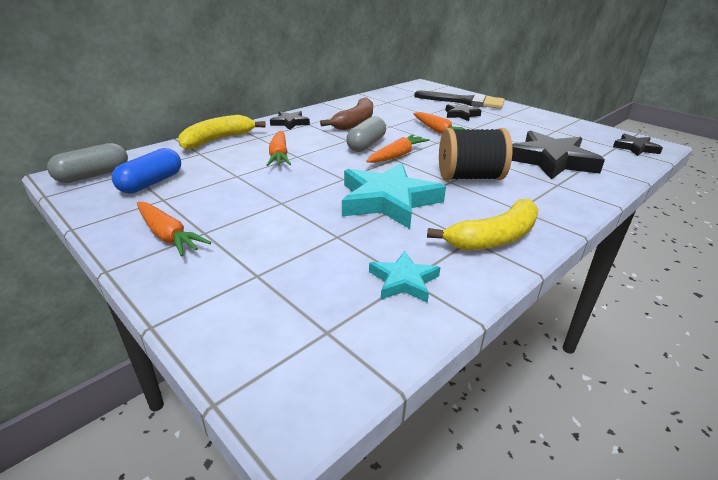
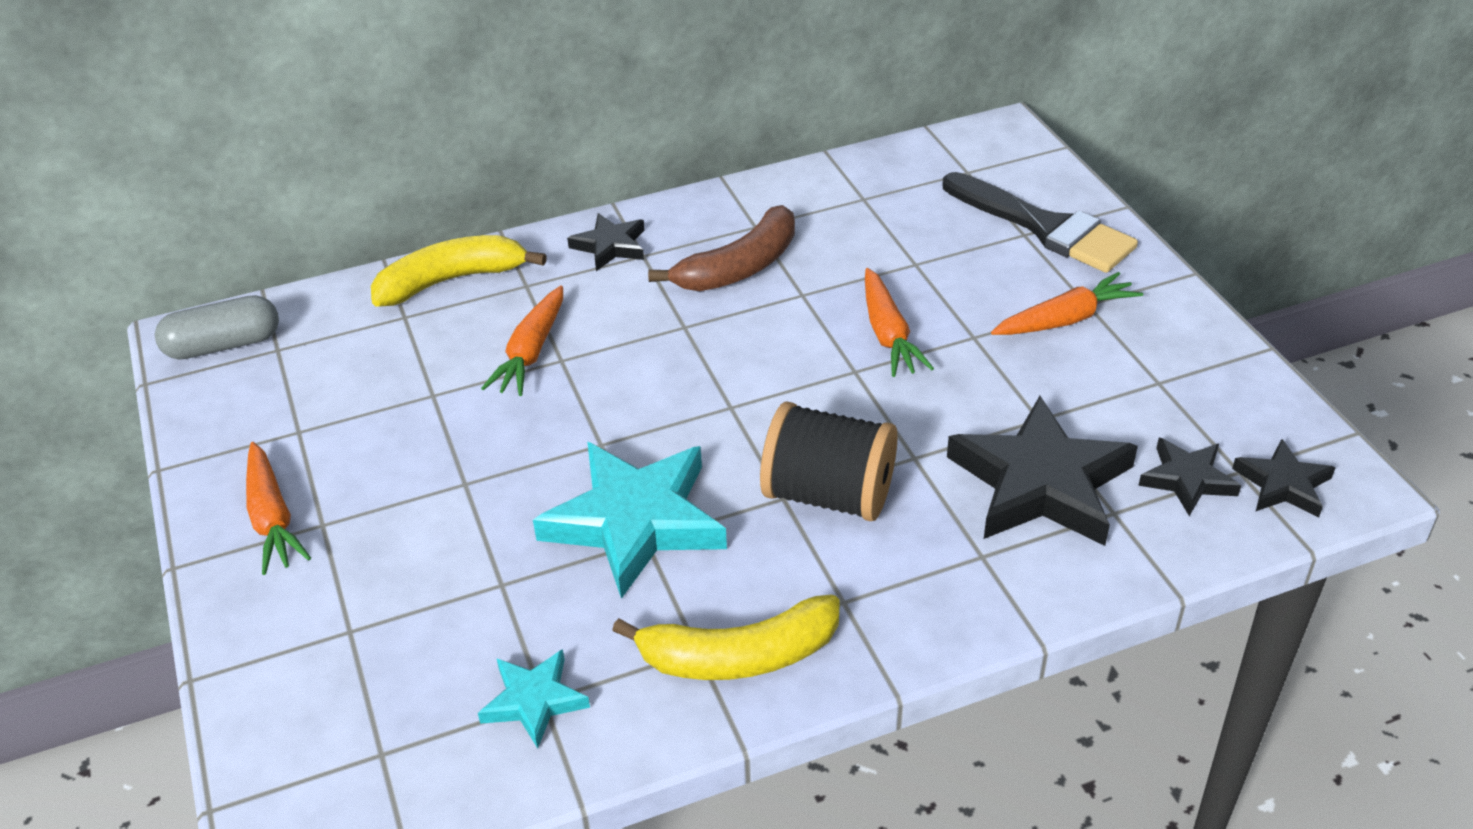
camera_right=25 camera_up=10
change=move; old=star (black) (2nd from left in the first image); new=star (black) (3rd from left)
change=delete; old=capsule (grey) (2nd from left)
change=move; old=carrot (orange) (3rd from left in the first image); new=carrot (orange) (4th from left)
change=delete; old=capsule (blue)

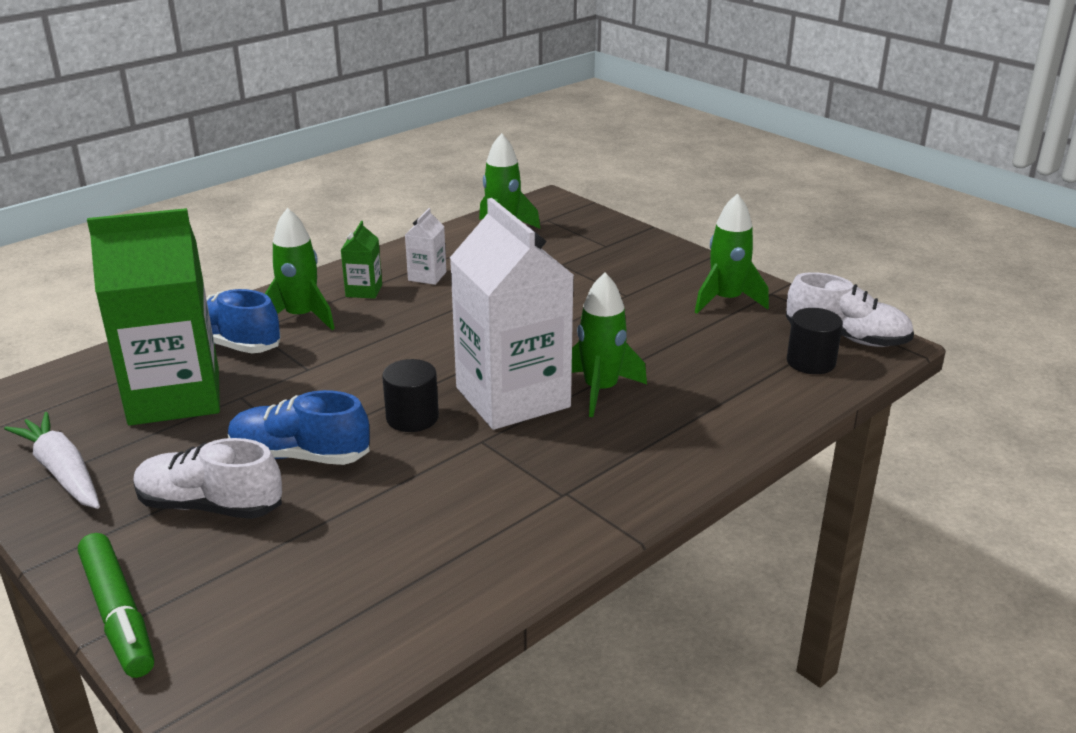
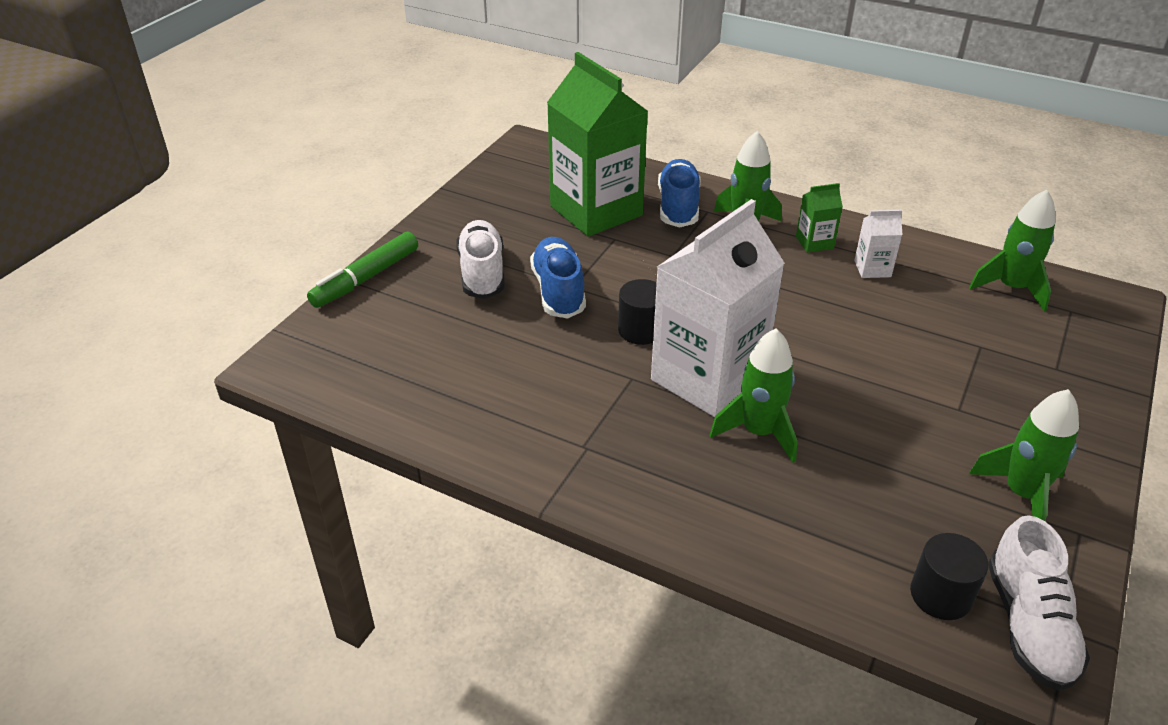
camera_right=70 camera_up=10
change=delete; old=carrot (white)

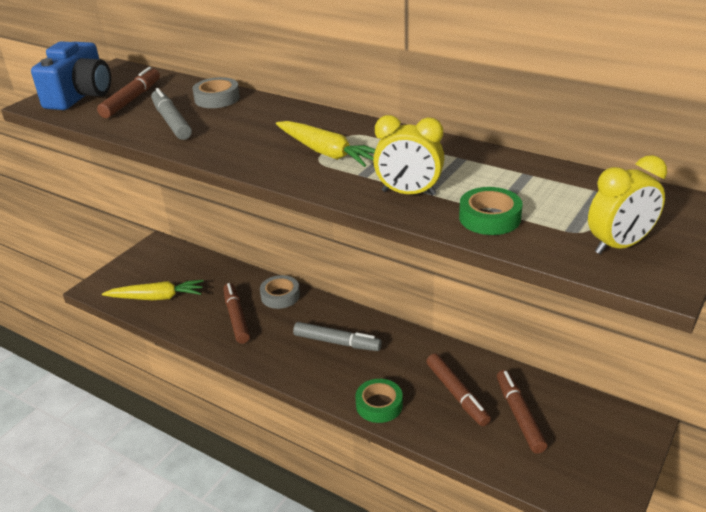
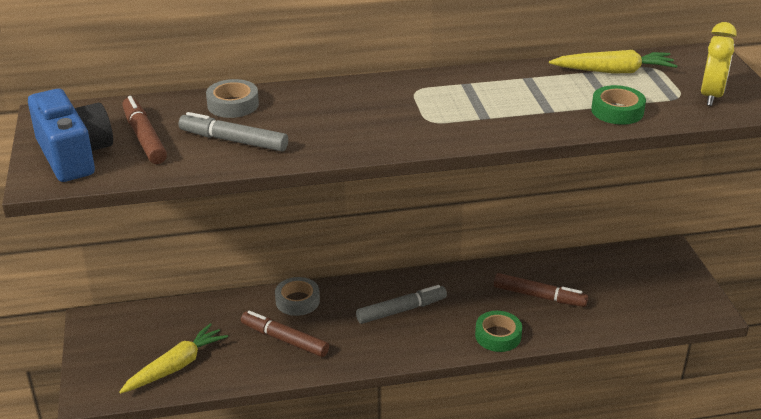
camera_right=-45 camera_up=0
change=delete; old=clock (yellow) (1st from left)
change=move; old=carrot (yellow) (2nd from left)
change=delete; old=marker (brown) (4th from left)

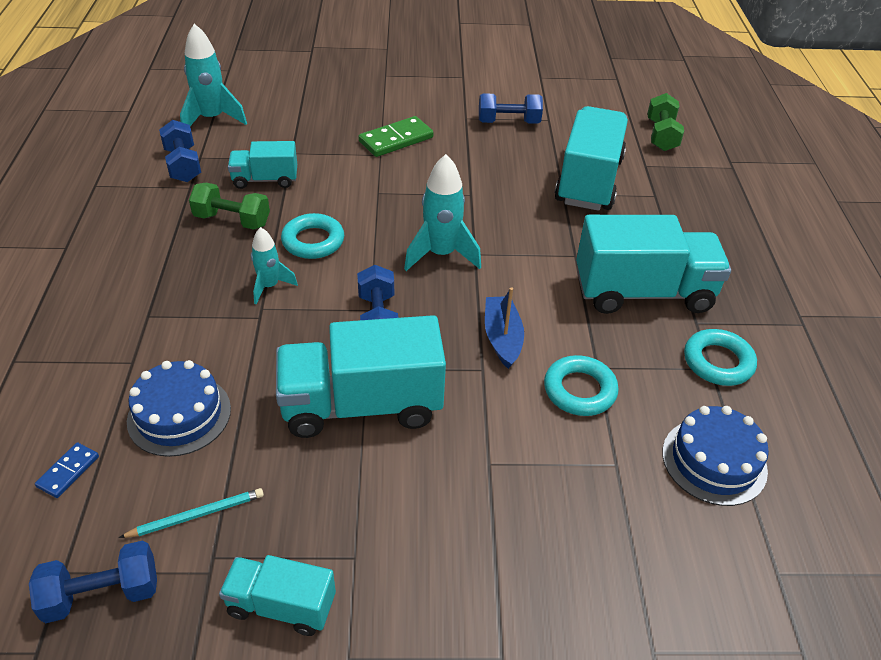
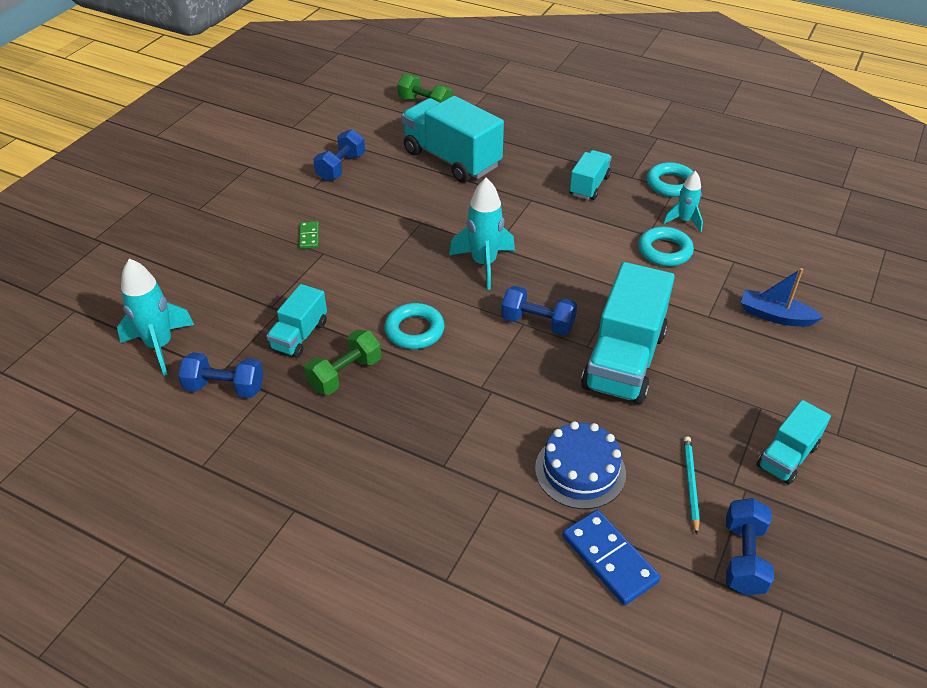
camera_right=-60 camera_up=0
change=resize; old=domino (green); factor=0.55
change=resize; old=truck (turquoise) (5th from left in the first image); factor=0.54
change=move; old=rocket (turquoise) (2nd from left in the first image); new=rocket (turquoise) (3rd from left)
change=move; old=boat (blue)
change=delete; old=cake (blue) (2nd from left)
change=resize; old=domino (blue); factor=1.81

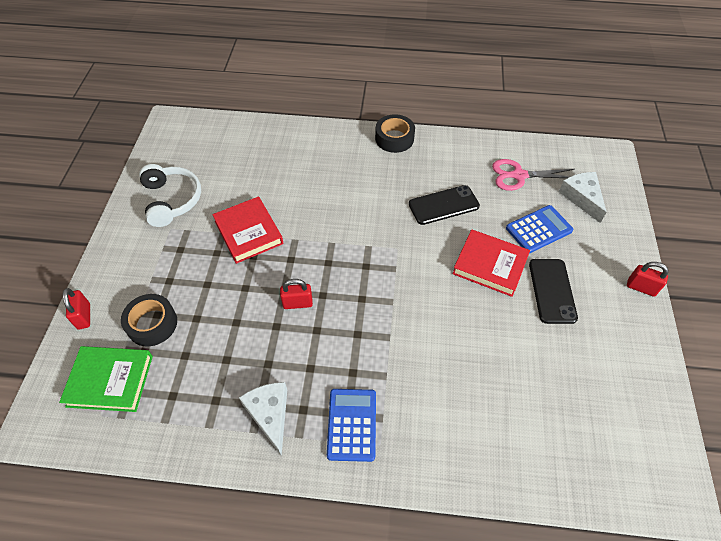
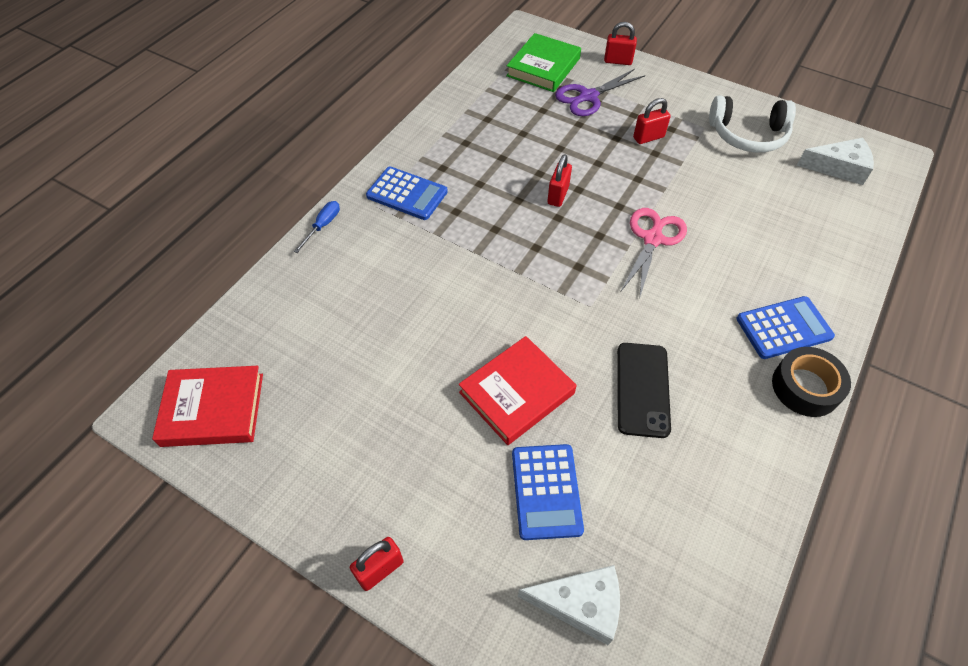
camera_right=115 camera_up=0
change=move; old=scissors (pink)
change=move; old=book (red) (1st from left)
change=delete; old=phone (black) (2nd from left)
change=replace; old=tape (black) (1st from left); new=scissors (purple)
change=move; old=cheese (white) (1st from left in the first image); new=cheese (white) (2nd from left)
change=insert; new=padlock (red) (4th from left)
change=insert; new=screwdriver (blue)
change=insert; new=calculator (blue) (3rd from left)

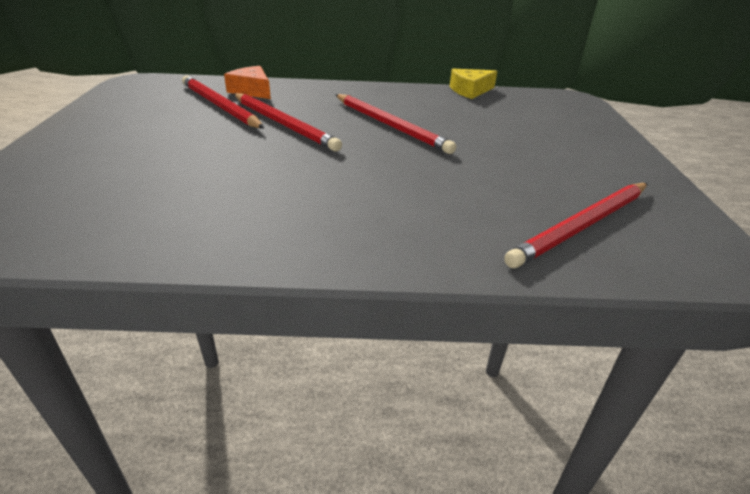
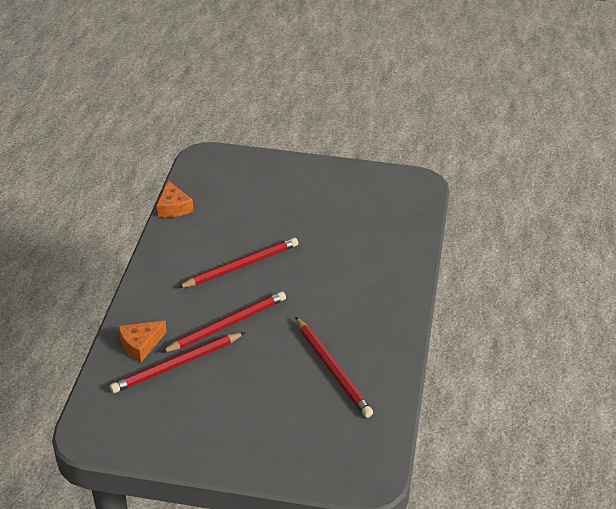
camera_right=-80 camera_up=5
change=recolor; old=cheese (yellow); new=cheese (orange) (2nd from left)
change=move; old=pencil (red) (4th from left)

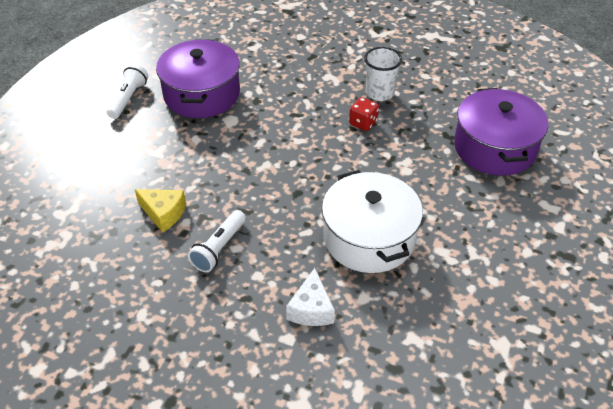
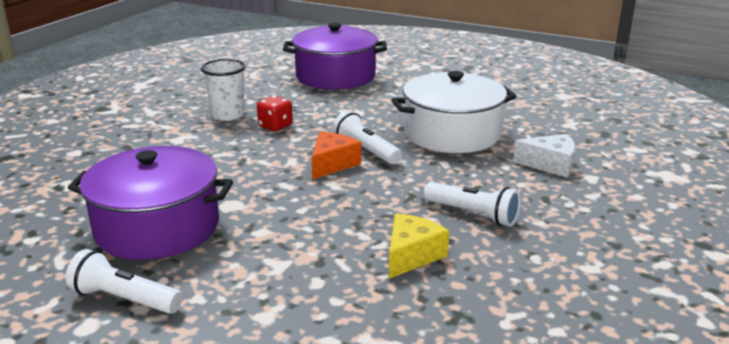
camera_right=-85 camera_up=-20
change=insert; new=flashlight (white) (2nd from left)
change=insert; new=cheese (orange)

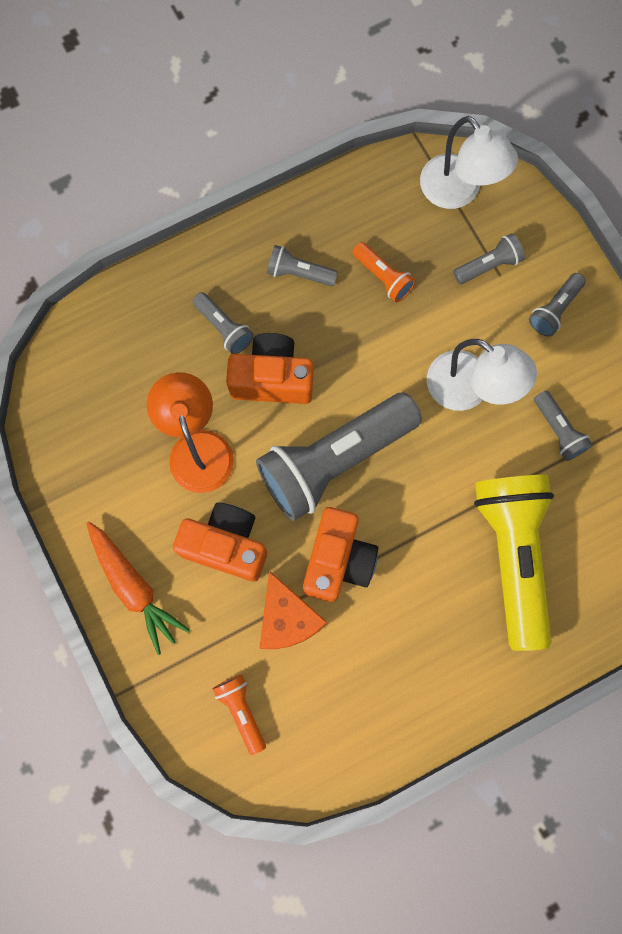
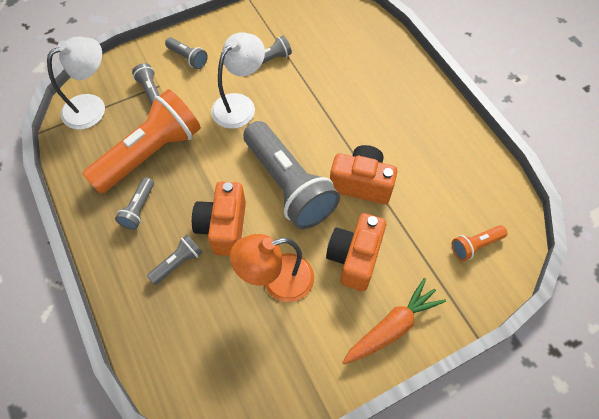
camera_right=-90 camera_up=-15
change=resize; old=flashlight (orange) (2nd from left in the first image); factor=2.28
change=delete; old=flashlight (yellow)
change=delete; old=cheese (orange)

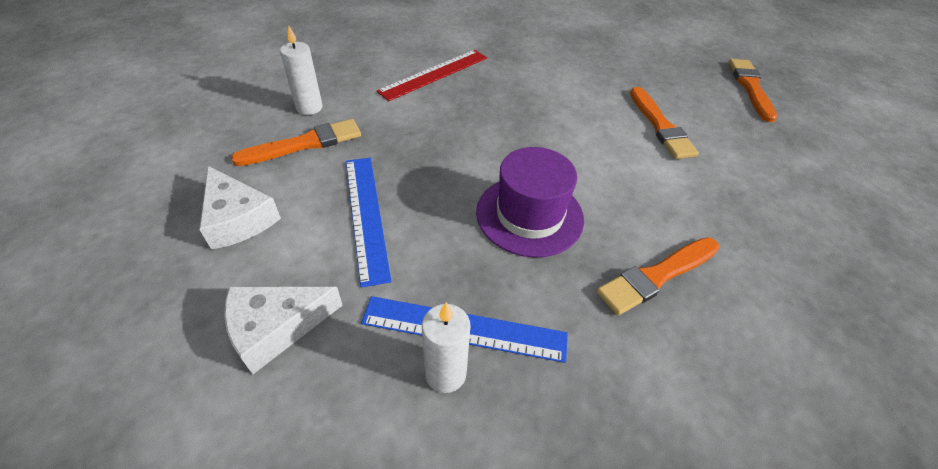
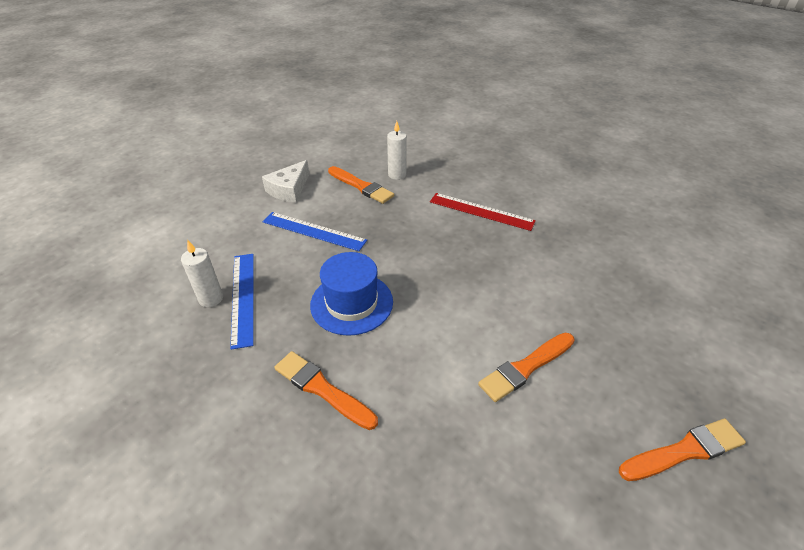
camera_right=70 camera_up=-5
change=recolor; old=hat (purple); new=hat (blue)
change=rotate; old=ruler (blue) (1st from left in the first image); degrees=60
change=delete; old=cheese (white) (2nd from left)

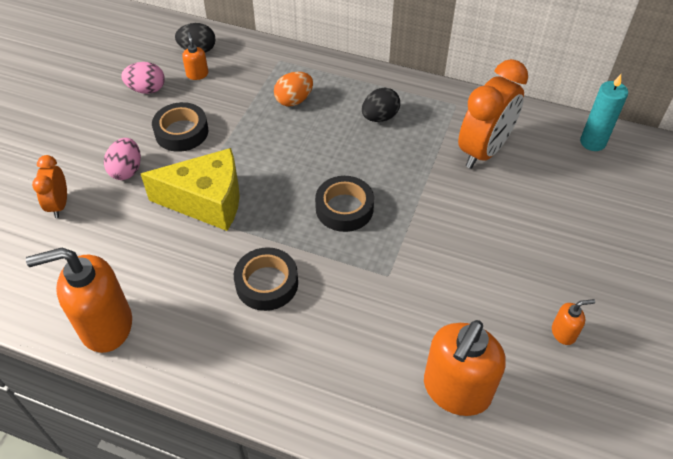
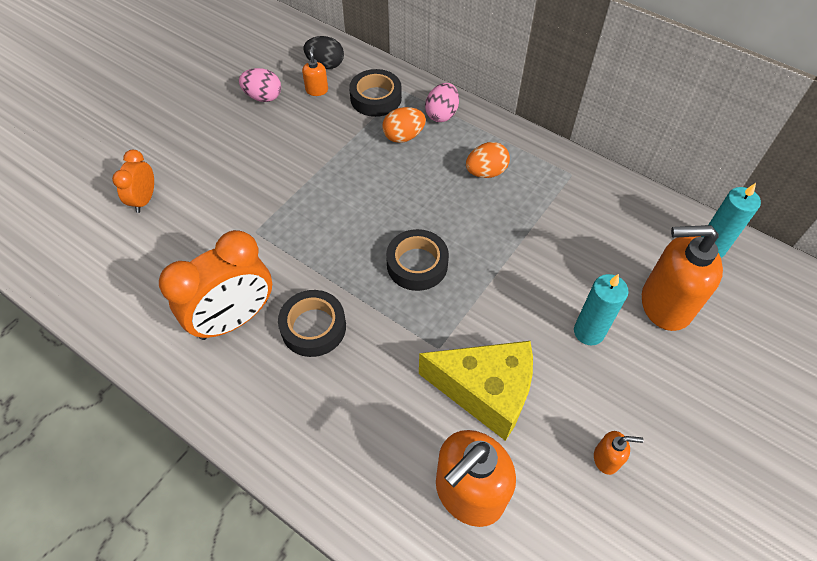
camera_right=15 camera_up=5
change=move; old=clock (orange) (2nd from left)
change=recolor; old=egg (black) (2nd from left); new=egg (orange) (2nd from left)
change=move; old=tape (black) (1st from left in the first image); new=tape (black) (2nd from left)
change=move; old=egg (pink) (1st from left in the first image); new=egg (pink) (2nd from left)
change=move; old=cheese (yellow)
change=move; old=soap dispenser (orange) (1st from left in the first image); new=soap dispenser (orange) (4th from left)
change=insert; new=candle (turquoise) (1st from left)

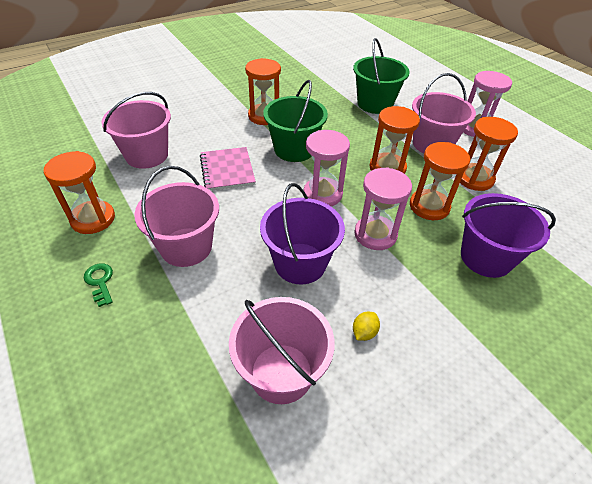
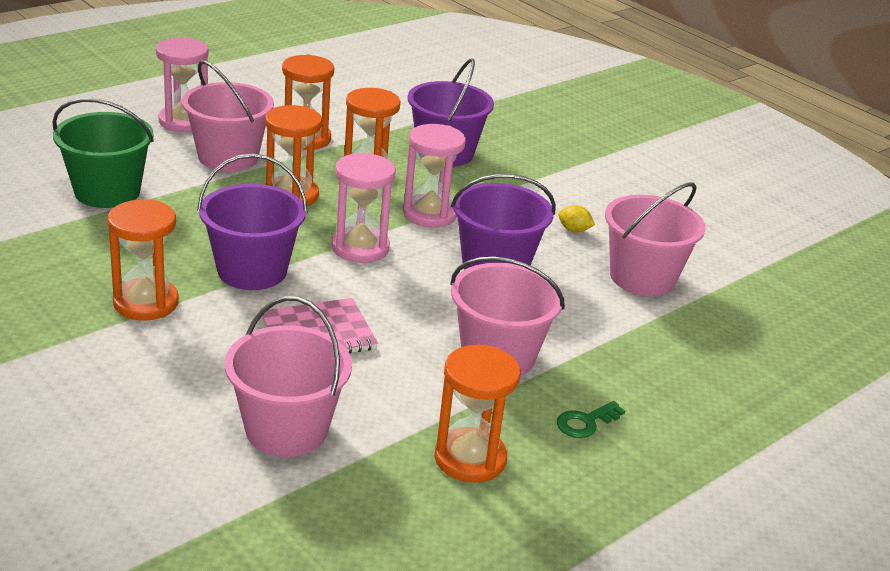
camera_right=-100 camera_up=-15
change=recolor; old=bucket (green) (1st from left); new=bucket (purple) (1st from left)

